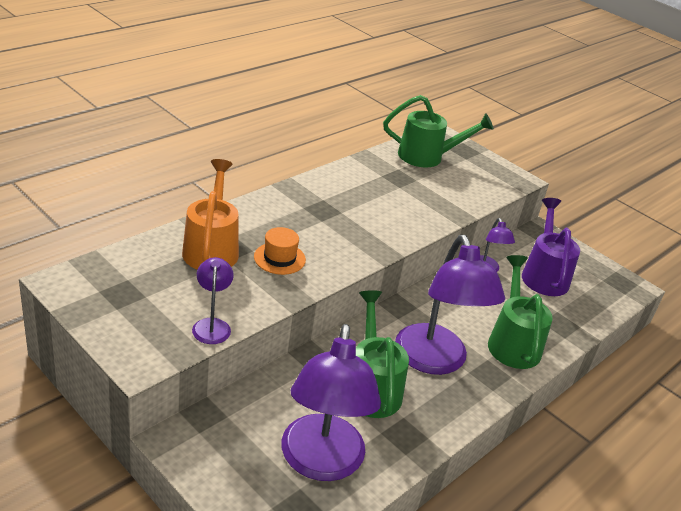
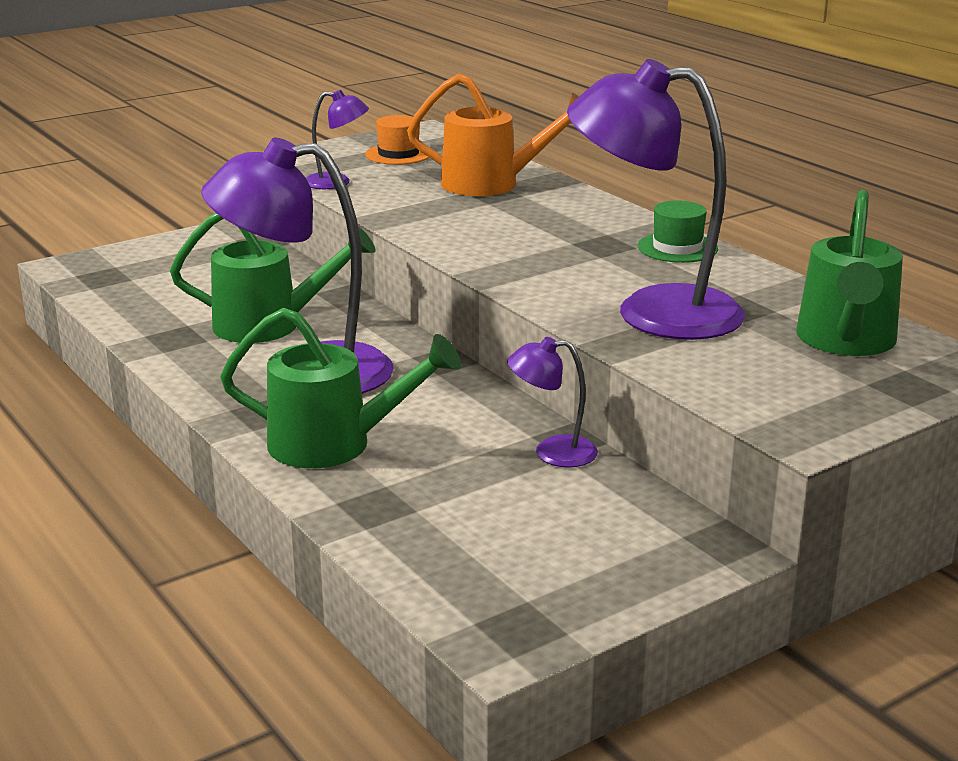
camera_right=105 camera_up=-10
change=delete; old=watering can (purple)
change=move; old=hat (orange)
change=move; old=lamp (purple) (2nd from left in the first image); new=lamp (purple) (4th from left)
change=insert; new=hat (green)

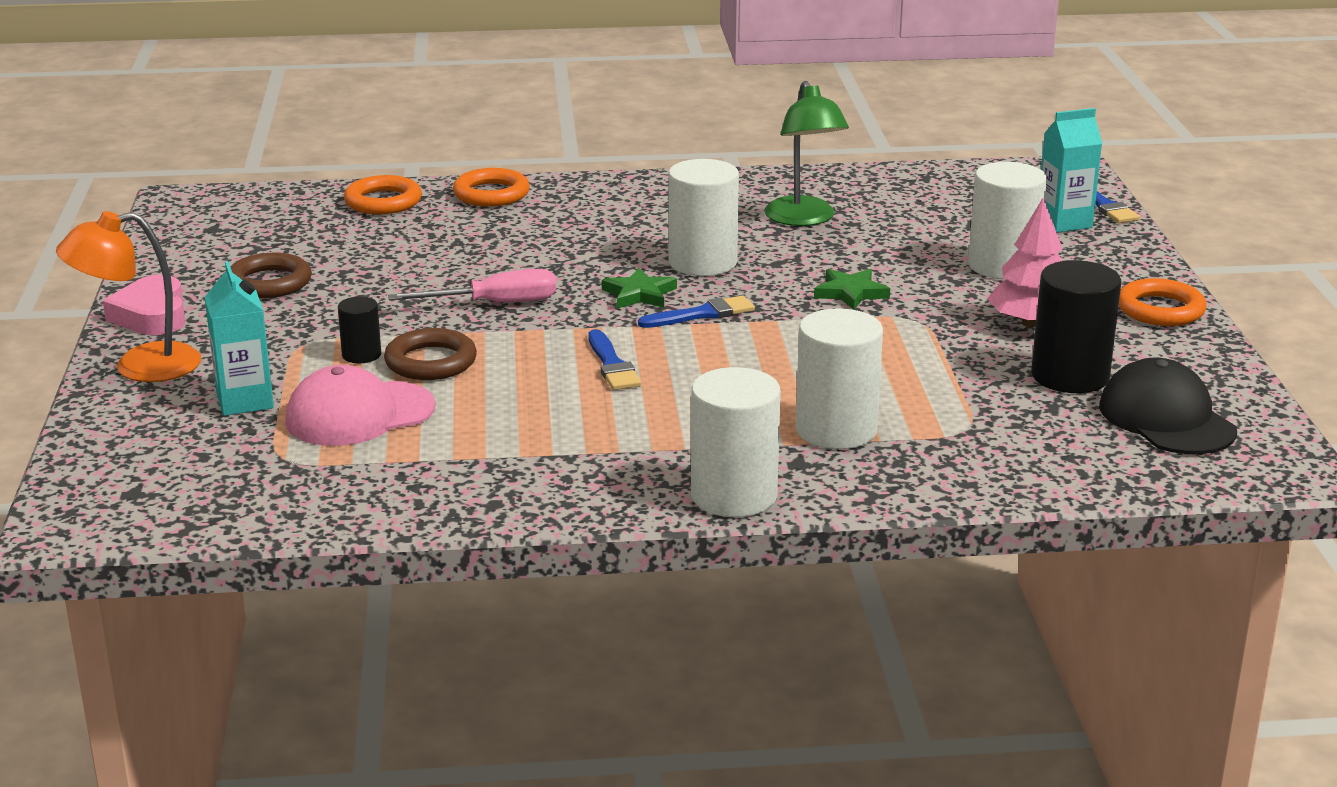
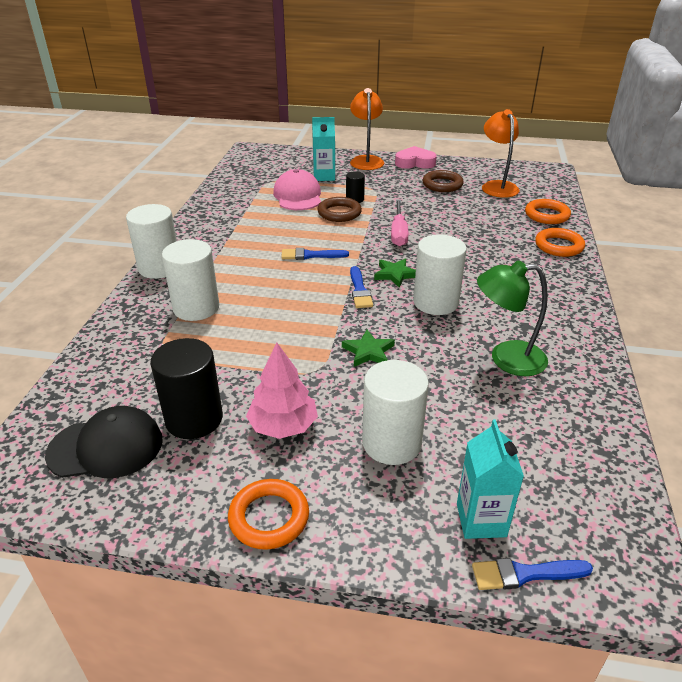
camera_right=105 camera_up=10
change=insert; new=lamp (orange) (2nd from left)

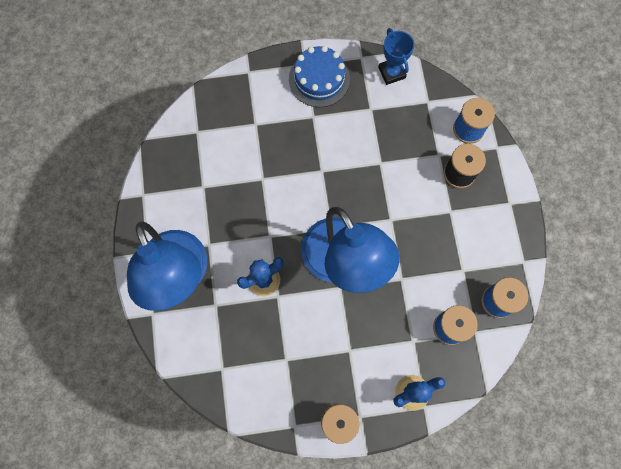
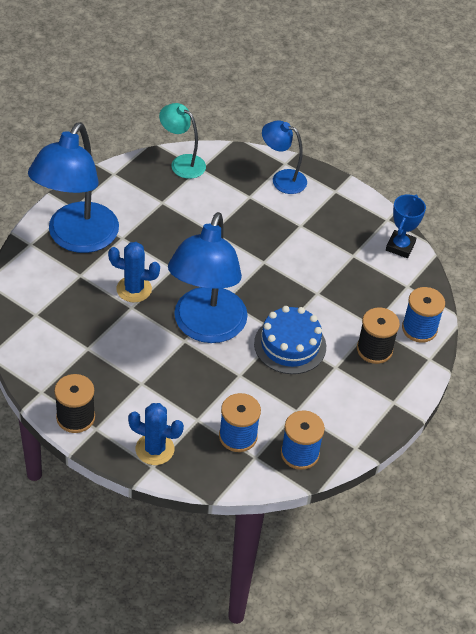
camera_right=40 camera_up=-25
change=move; old=cake (blue)
change=insert; new=lamp (turquoise)
change=insert; new=lamp (blue) (3rd from left)

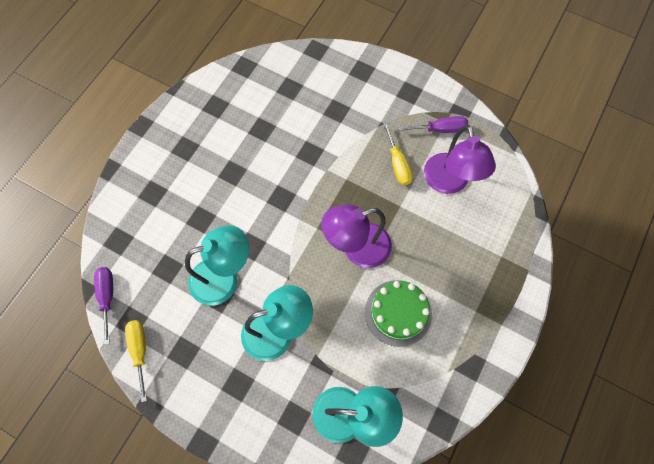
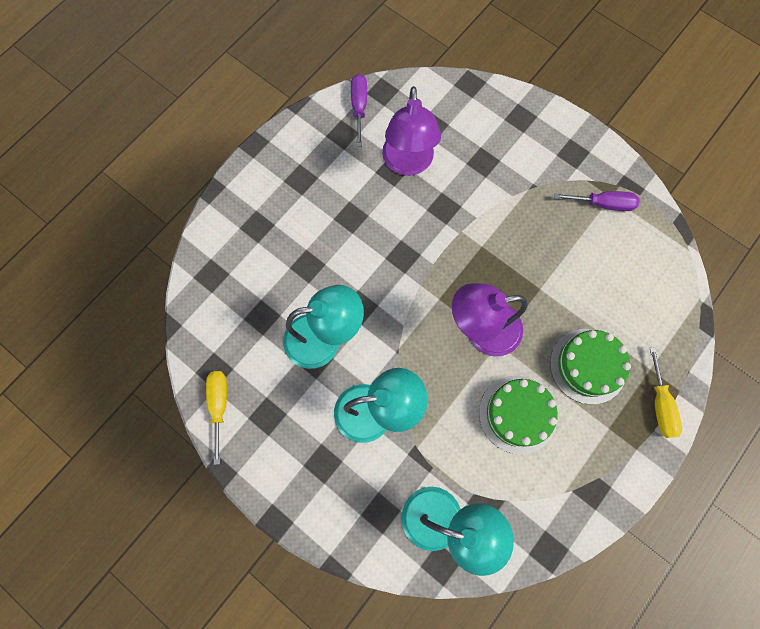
camera_right=10 camera_up=5
change=move; old=screwdriver (yellow) (2nd from left)
change=move; old=lamp (purple) (2nd from left in the first image); new=lamp (purple) (1st from left)
change=move; old=screwdriver (purple) (1st from left)
change=insert; new=cake (green) (2nd from left)

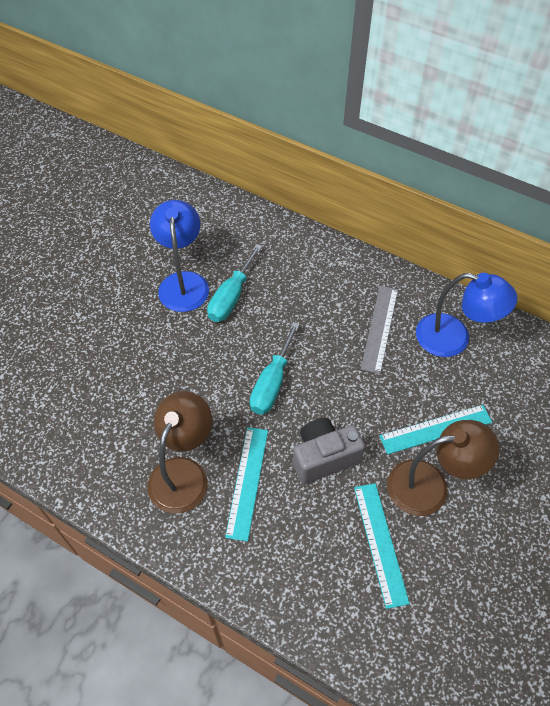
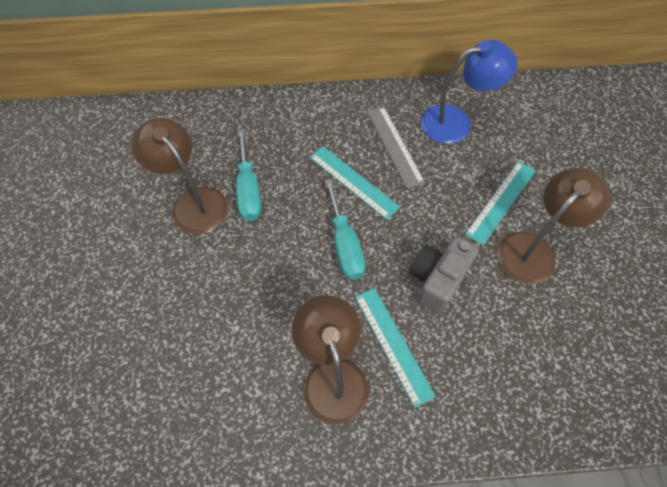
camera_right=-35 camera_up=5
change=recolor; old=lamp (blue) (1st from left); new=lamp (brown) (1st from left)
change=move; old=ruler (turquoise) (2nd from left in the first image); new=ruler (turquoise) (1st from left)

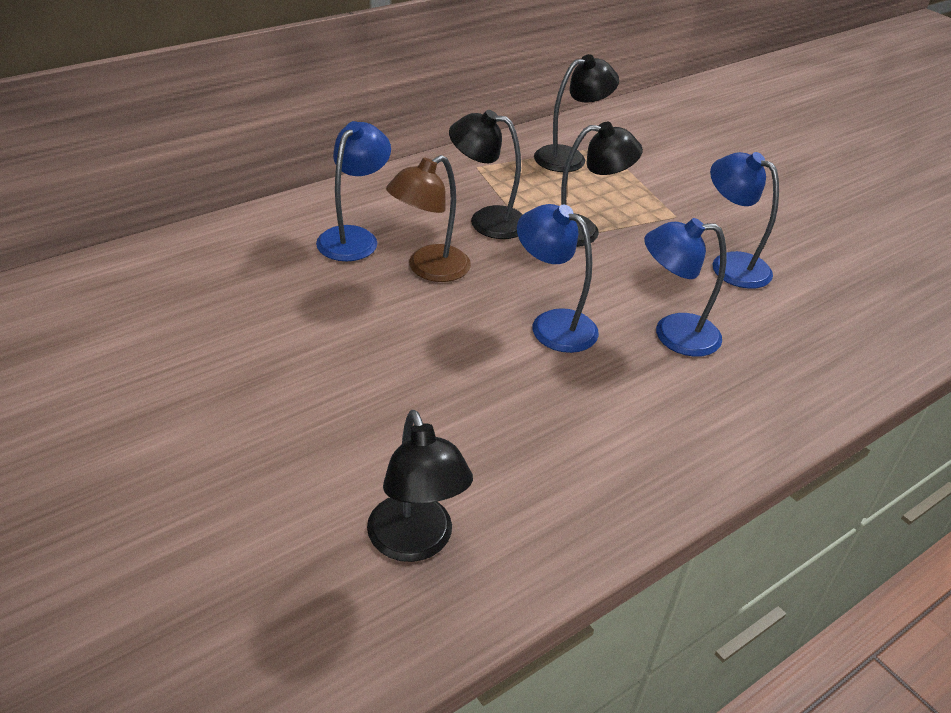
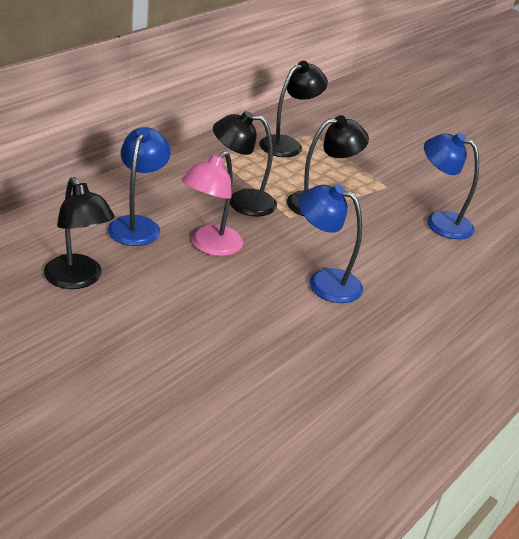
camera_right=-15 camera_up=-5
change=recolor; old=lamp (brown); new=lamp (pink)
change=delete; old=lamp (blue) (3rd from left)
change=move; old=lamp (black) (1st from left)

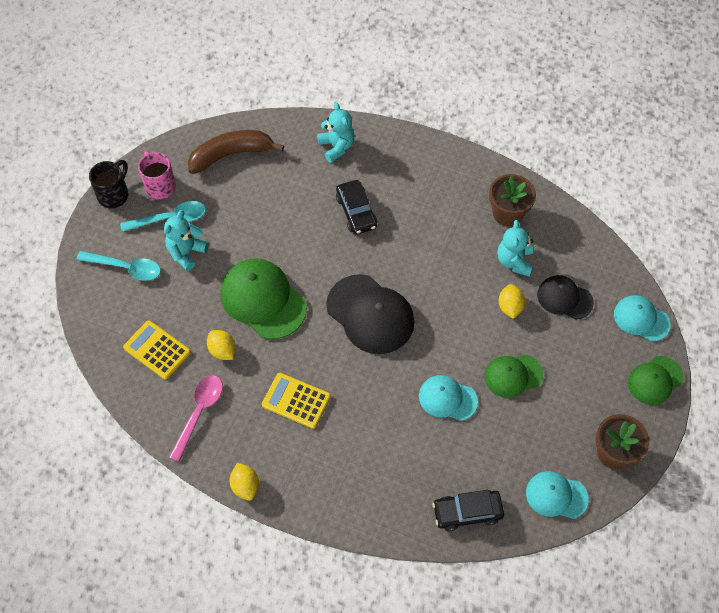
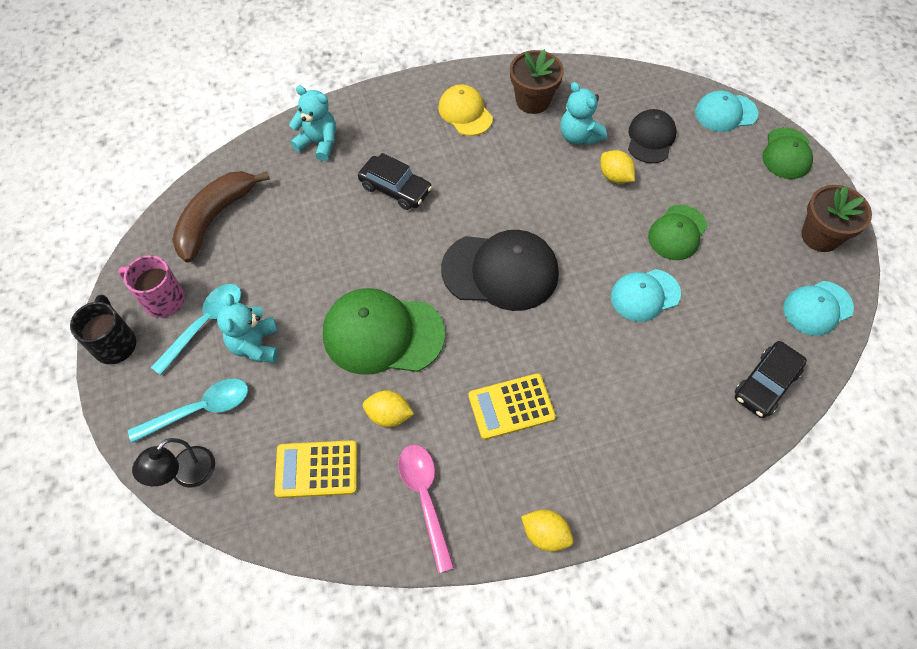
camera_right=-40 camera_up=0
change=rotate; old=cap (black) (2nd from left); degrees=120
change=insert; new=cap (yellow)
change=insert; new=lamp (black)

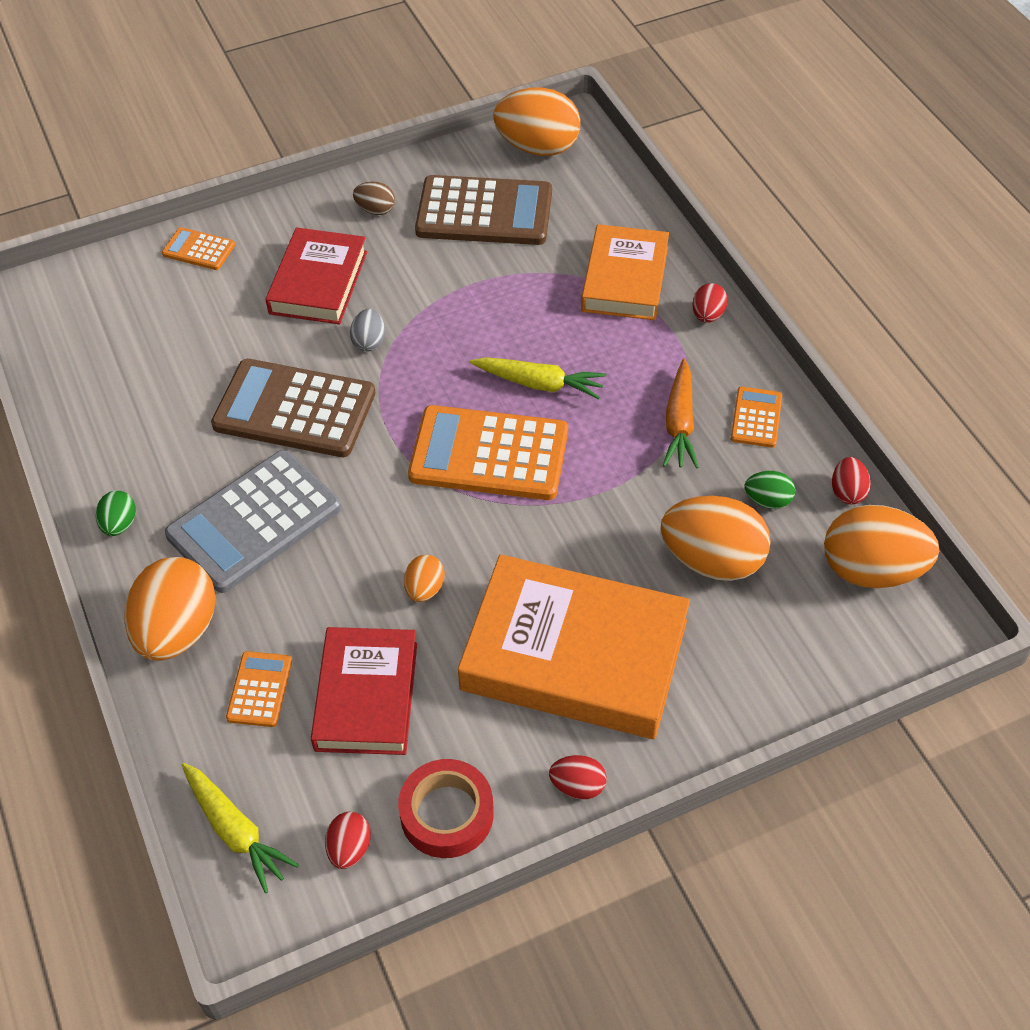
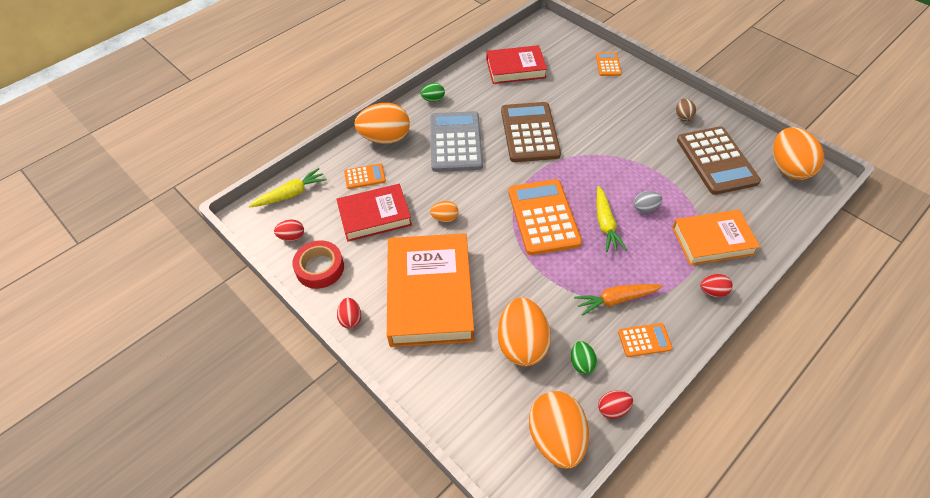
camera_right=70 camera_up=0
change=move; old=book (red) (1st from left in the first image); new=book (red) (2nd from left)
change=move; old=egg (grey)
change=rotate; old=calculator (grey); degrees=60
change=rotate; old=carrot (yellow) (1st from left); degrees=-150

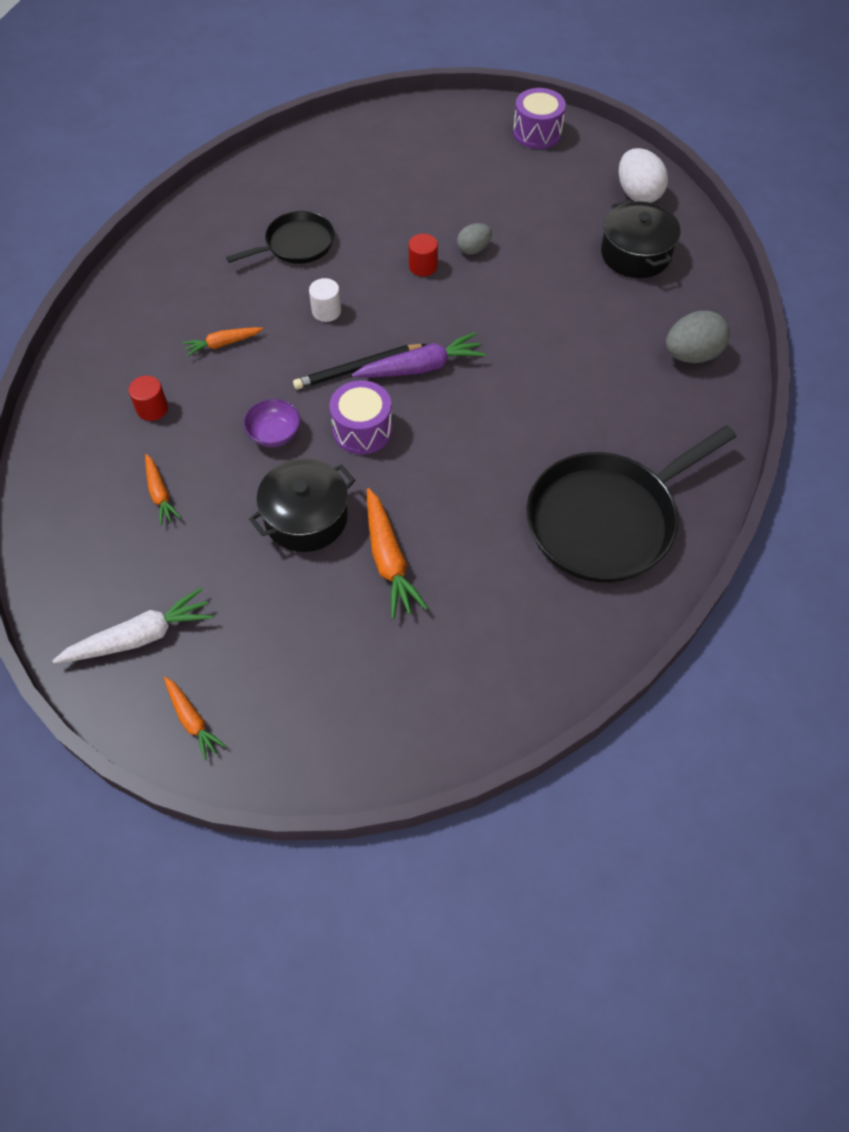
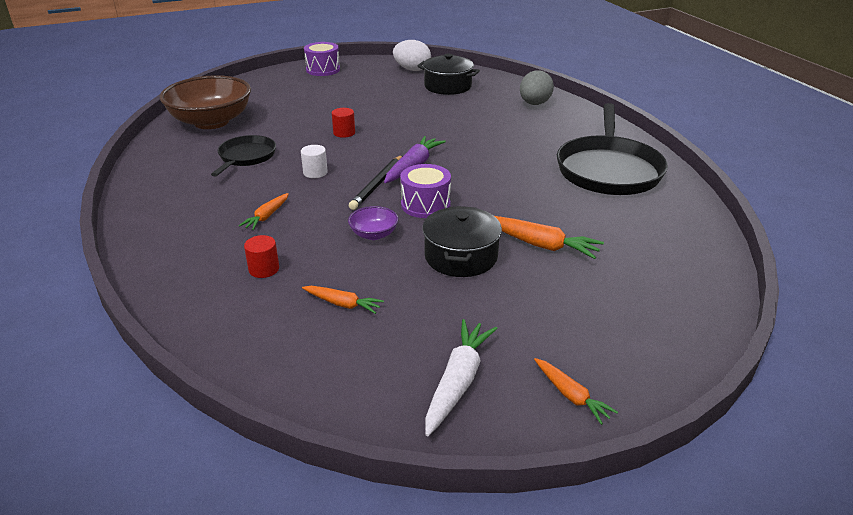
camera_right=-45 camera_up=-25
change=delete; old=egg (grey) (1st from left)
change=rotate; old=carrot (orange) (2nd from left in the first image); degrees=45
change=insert; new=bowl (brown)

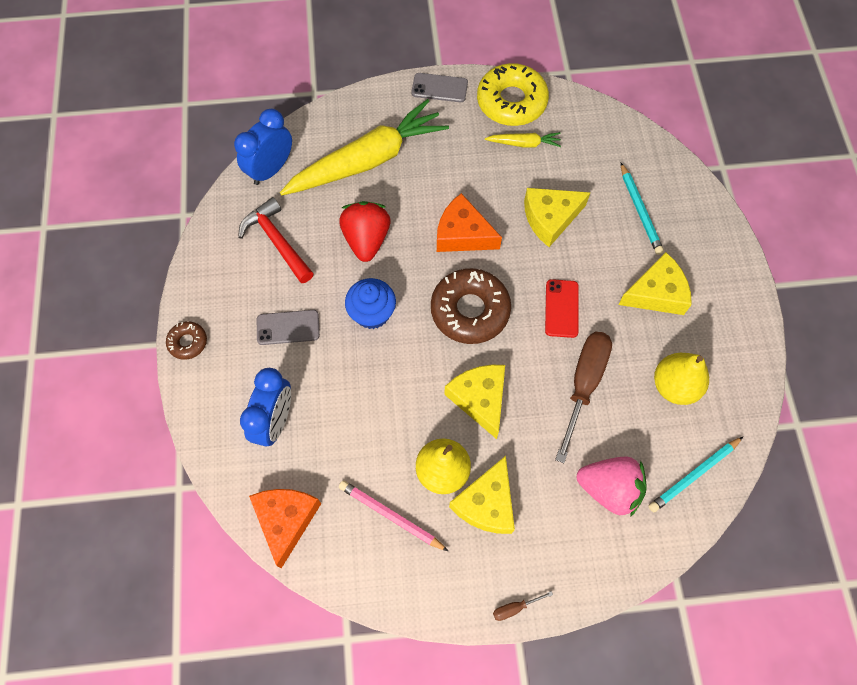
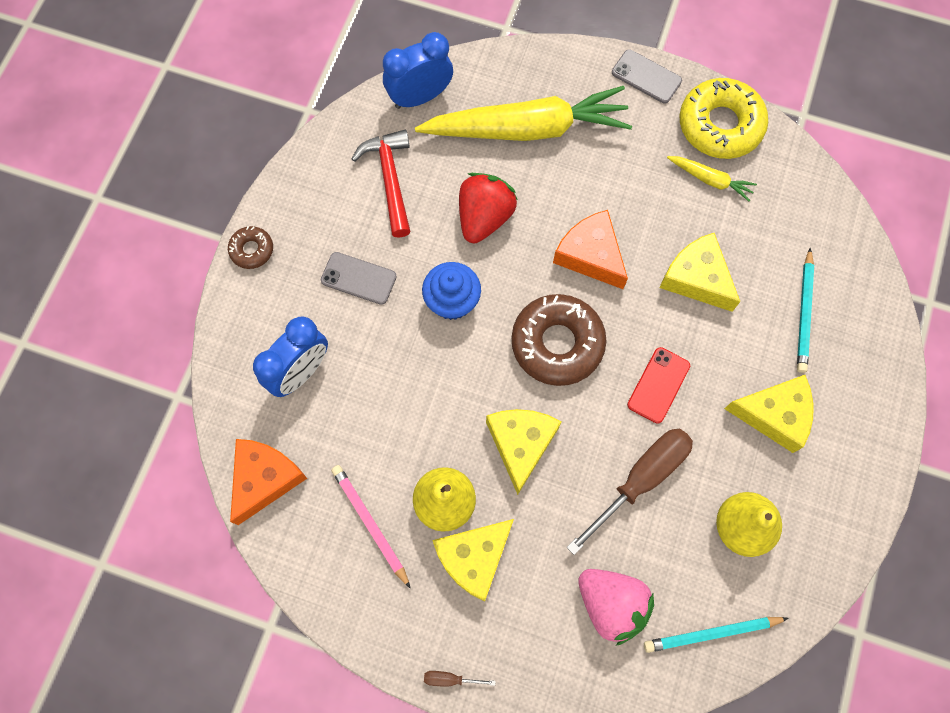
camera_right=25 camera_up=5
change=rotate; old=cheese (yellow) (3rd from left); degrees=45

